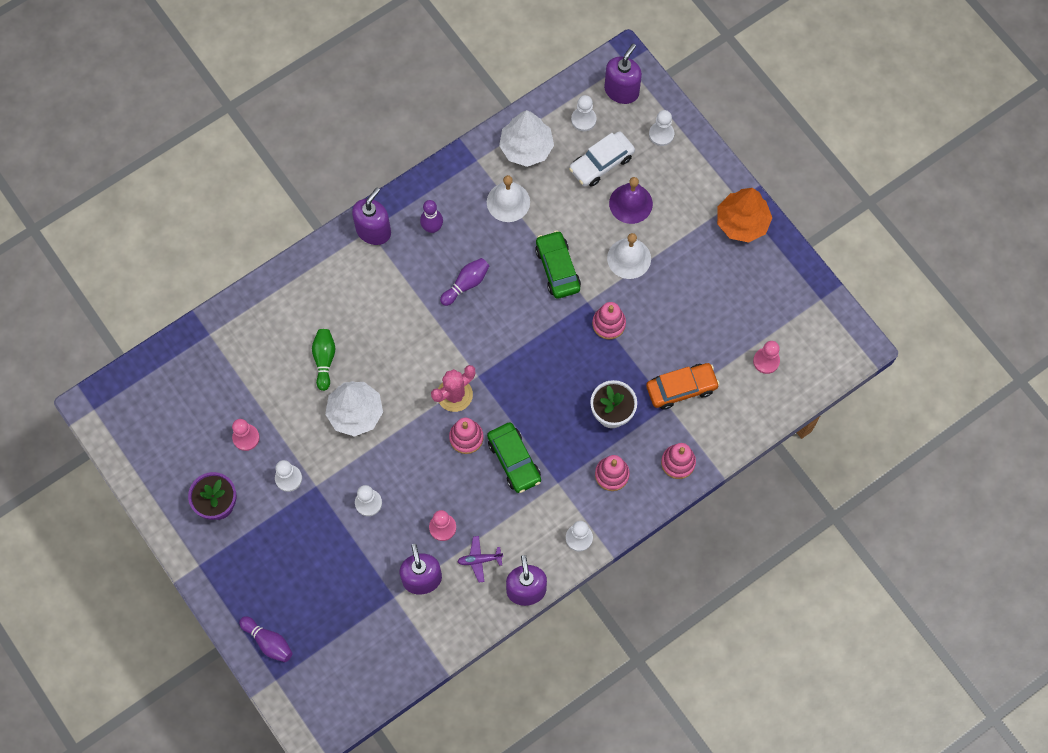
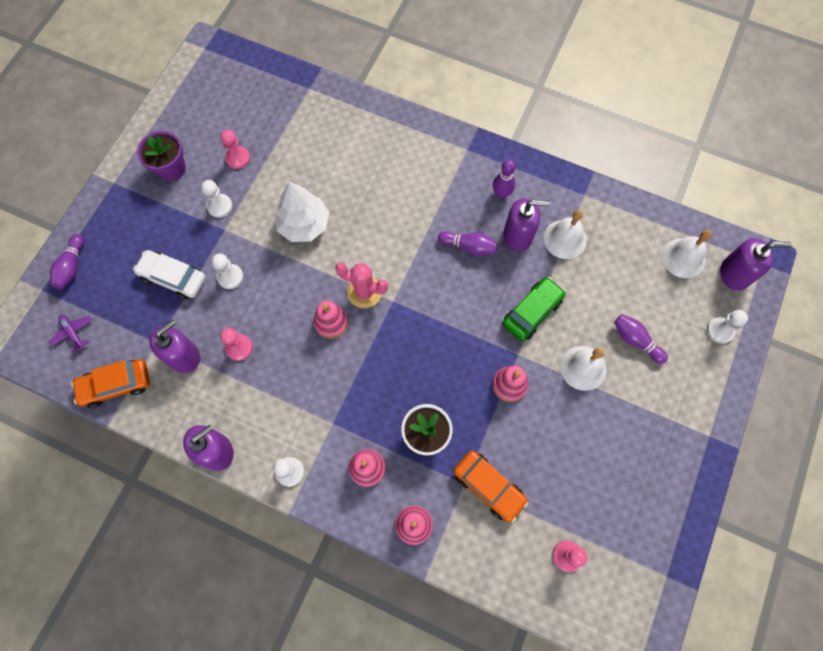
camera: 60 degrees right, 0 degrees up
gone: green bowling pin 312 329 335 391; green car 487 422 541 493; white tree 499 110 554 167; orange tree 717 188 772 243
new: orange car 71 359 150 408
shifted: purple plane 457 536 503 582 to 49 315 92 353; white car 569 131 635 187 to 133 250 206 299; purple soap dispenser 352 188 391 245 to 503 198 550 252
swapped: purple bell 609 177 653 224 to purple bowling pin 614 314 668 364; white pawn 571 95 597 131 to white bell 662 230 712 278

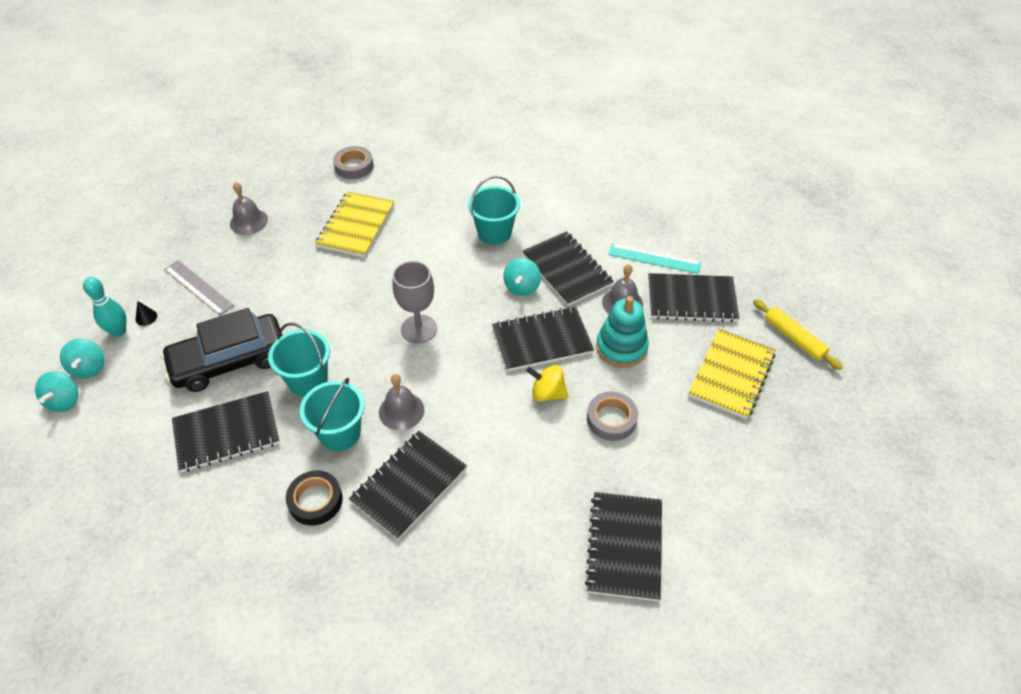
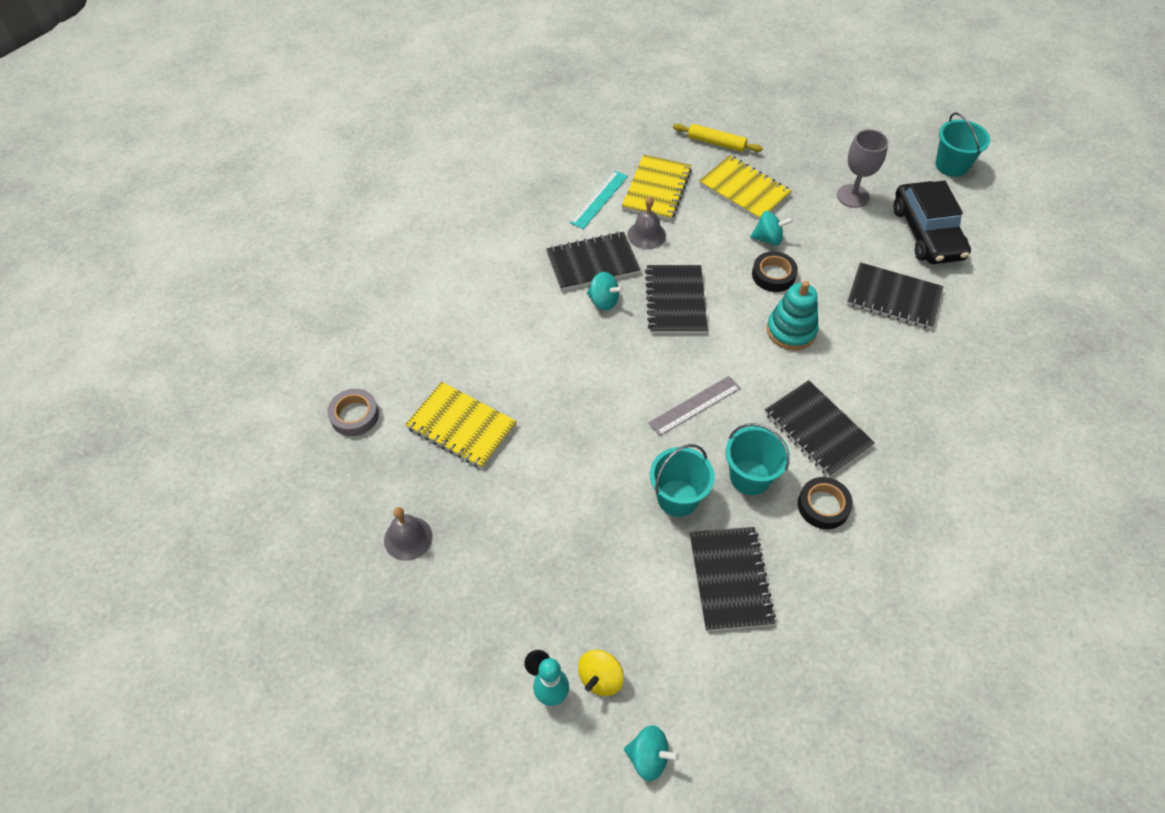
camera: 75 degrees left, 5 degrees up
gone: grey bell 379 374 424 430
shifted: yellow spinning top 526 365 568 402 to 578 650 624 696; grey ruler 164 260 234 315 to 648 376 740 436; turquoise spinning top 60 338 104 378 to 750 211 793 246; turquoise stacking toy 596 296 649 368 to 767 281 819 350; grey goblet 392 261 437 343 to 837 129 889 208; black car 161 308 282 392 to 893 181 971 264; turquoise bucket 468 176 520 245 to 935 112 990 177
repainted: black notebook 648 273 739 323 to yellow notebook 622 155 692 221; grey tape 587 392 638 441 to black tape 752 251 798 292
rotated: yellow rolling pin 753 299 843 370 = 673 124 763 152 45 degrees clockwise

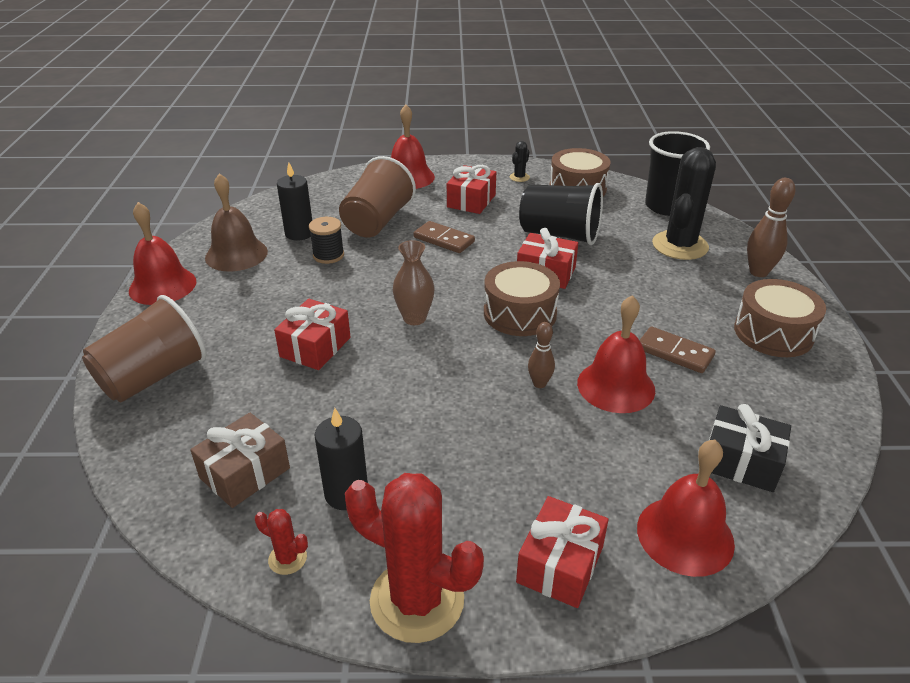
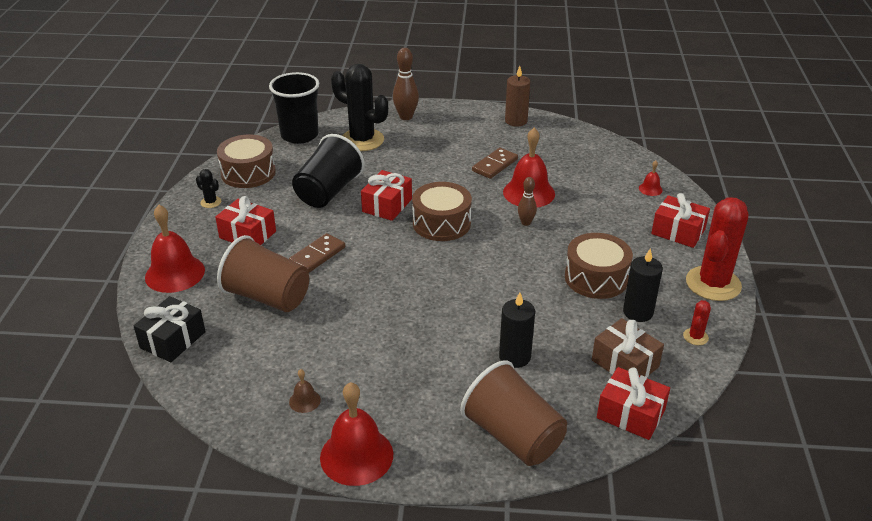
camera: 85 degrees left, 0 degrees up
gone: black spool 309 217 344 264; brown vase 393 240 434 325
new: brown candle 505 66 530 127
shifted: black gift 709 404 791 492 to 134 296 206 362; black candle 277 163 312 241 to 499 292 535 368; brown drum 734 279 826 357 to 565 233 633 299; red gift 274 299 350 370 to 597 367 670 440
scaled: brown bell 205 173 268 272 = 289 369 321 413 x0.46; red bell 637 440 735 577 = 639 161 663 196 x0.46

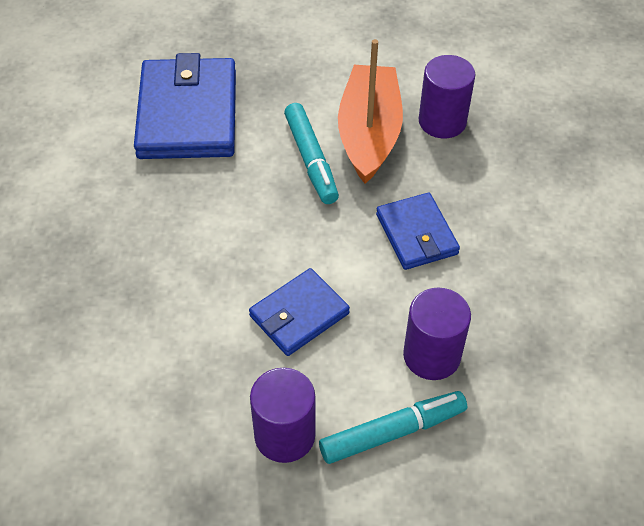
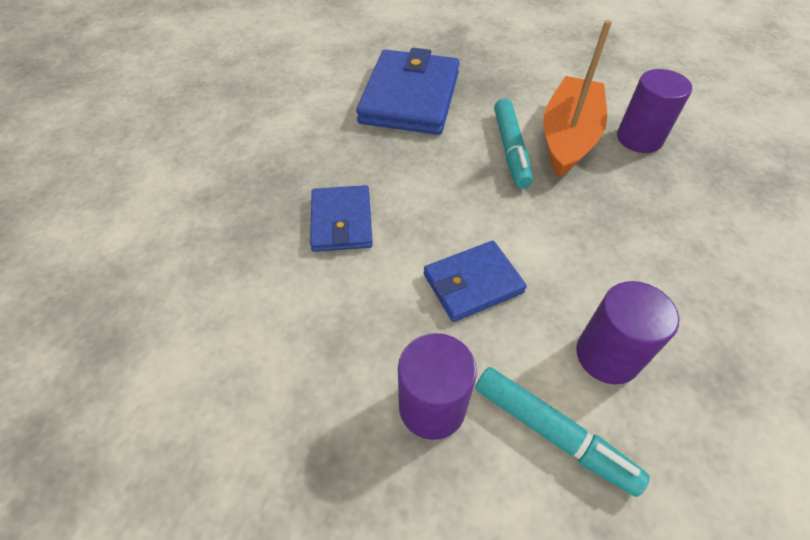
camera: 15 degrees right, 0 degrees up
shifted: blue wallet 376 193 460 270 to 310 185 373 252
rotated: turquoise marker 319 391 467 464 = 475 367 650 497 45 degrees clockwise

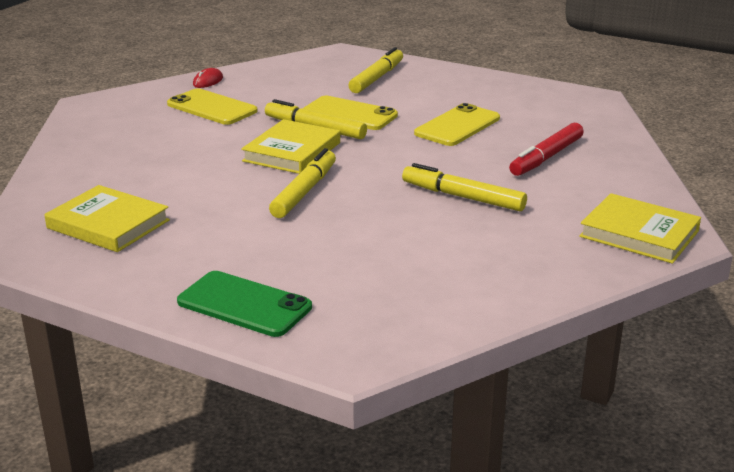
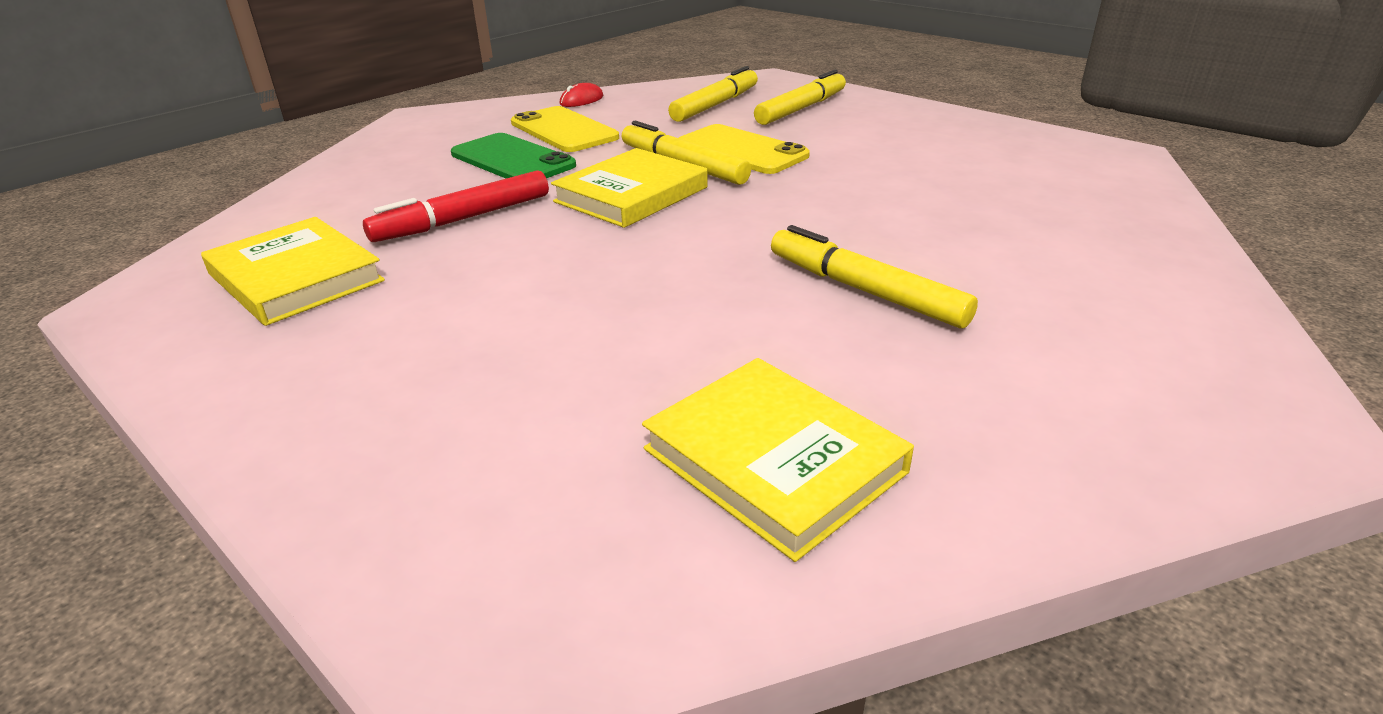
camera: 15 degrees right, 5 degrees up
gone: yellow phone 414 103 500 146
shifted: red marker 509 123 584 176 to 363 170 549 242; green phone 177 271 312 337 to 451 133 576 178; yellow book 579 193 701 264 to 642 358 914 562; yellow marker 269 148 336 218 to 668 66 758 122

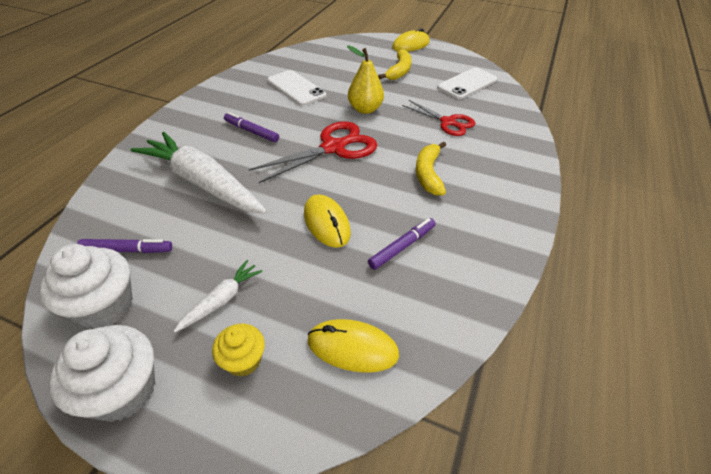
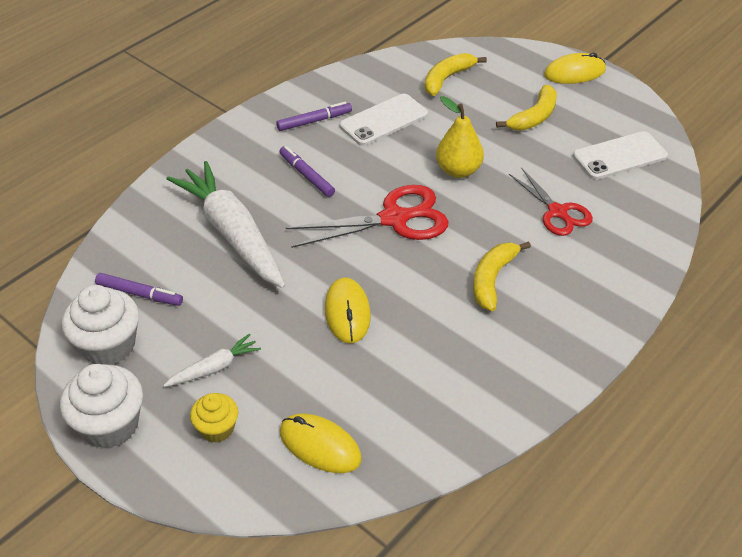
camera: 20 degrees right, 0 degrees up
new: yellow banana 425 53 487 96
shifted: purple marker 368 218 436 270 to 276 102 352 131
rotated: white phone 267 70 326 106 = 340 94 428 146 75 degrees clockwise

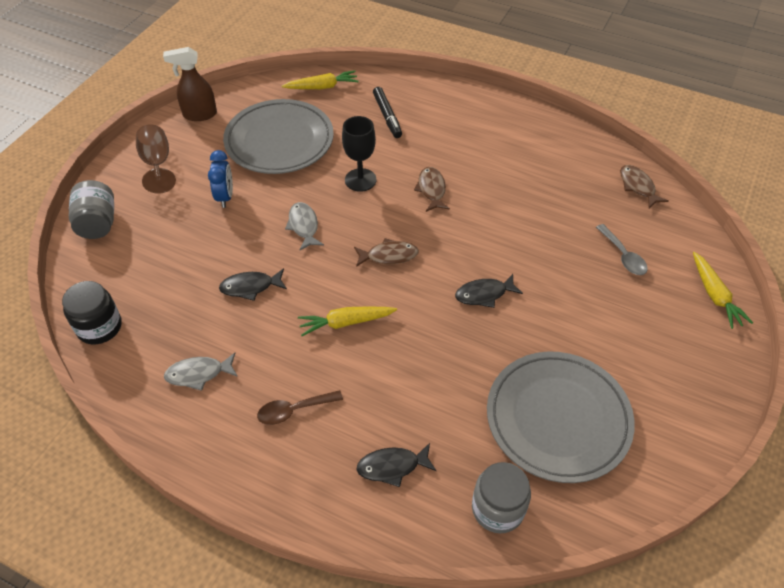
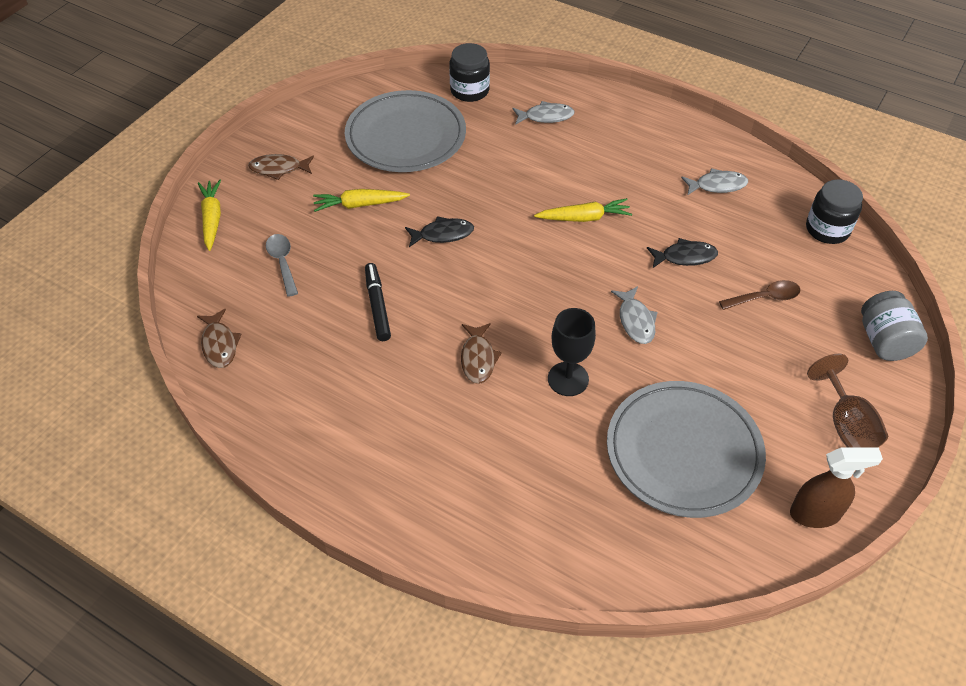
camera: 175 degrees left, 0 degrees up
gone: blue clock 208 150 233 208
shifted: brown fish 354 238 419 267 to 248 154 314 180; yellow carrot 282 70 359 89 to 313 189 410 212; black marker 373 87 402 138 to 365 263 391 341; brown spoon 257 390 343 425 to 719 280 801 310
repainted: grey jar 472 462 531 534 to black jar 449 43 490 102; black fish 357 443 437 487 to grey fish 512 101 575 125

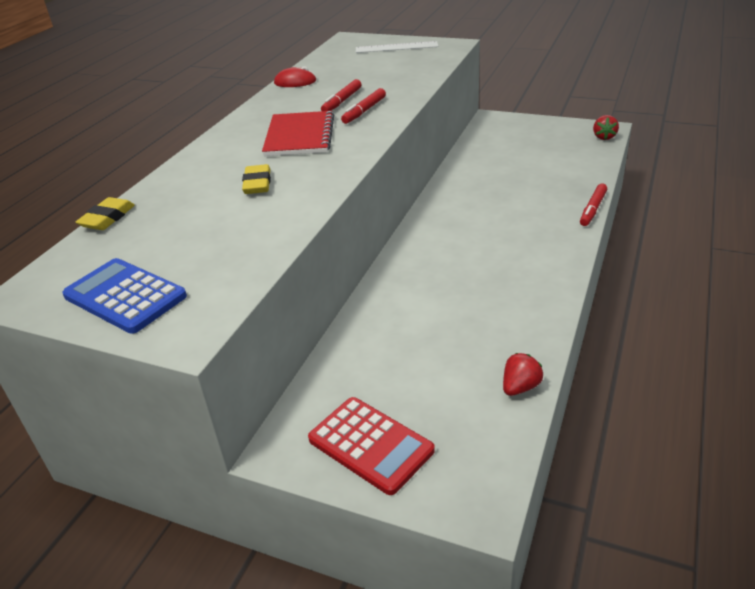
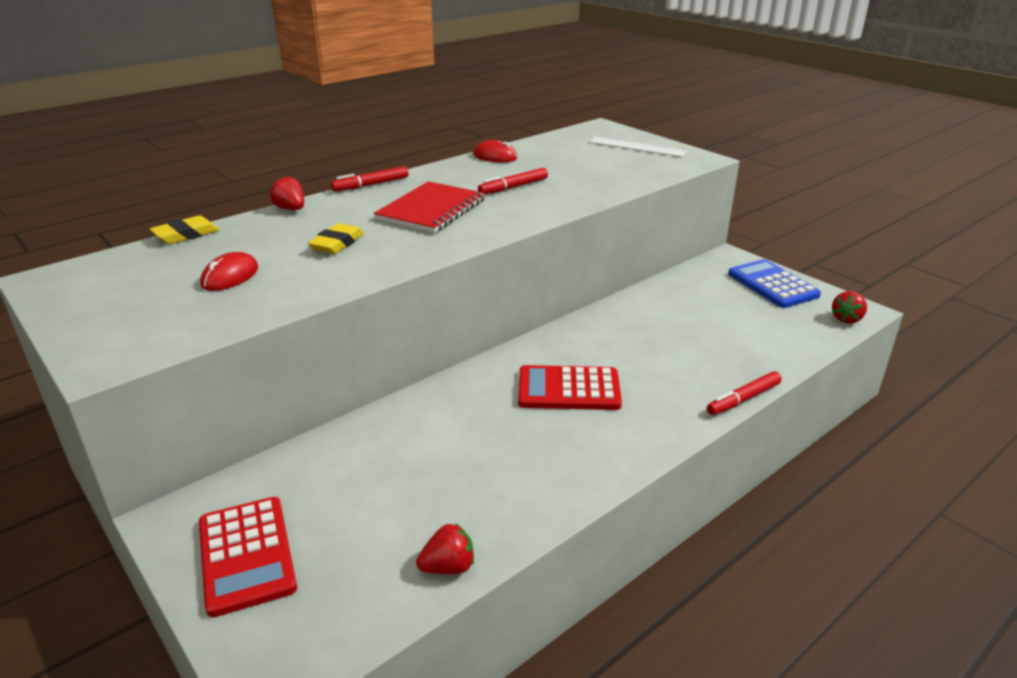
camera: 25 degrees right, 5 degrees down
new: red mouse 200 252 258 291; red strawberry 270 176 304 210; red calculator 518 365 622 410
shifted: red marker 341 88 386 124 to 331 166 409 191; blue calculator 62 258 187 334 to 728 259 821 308

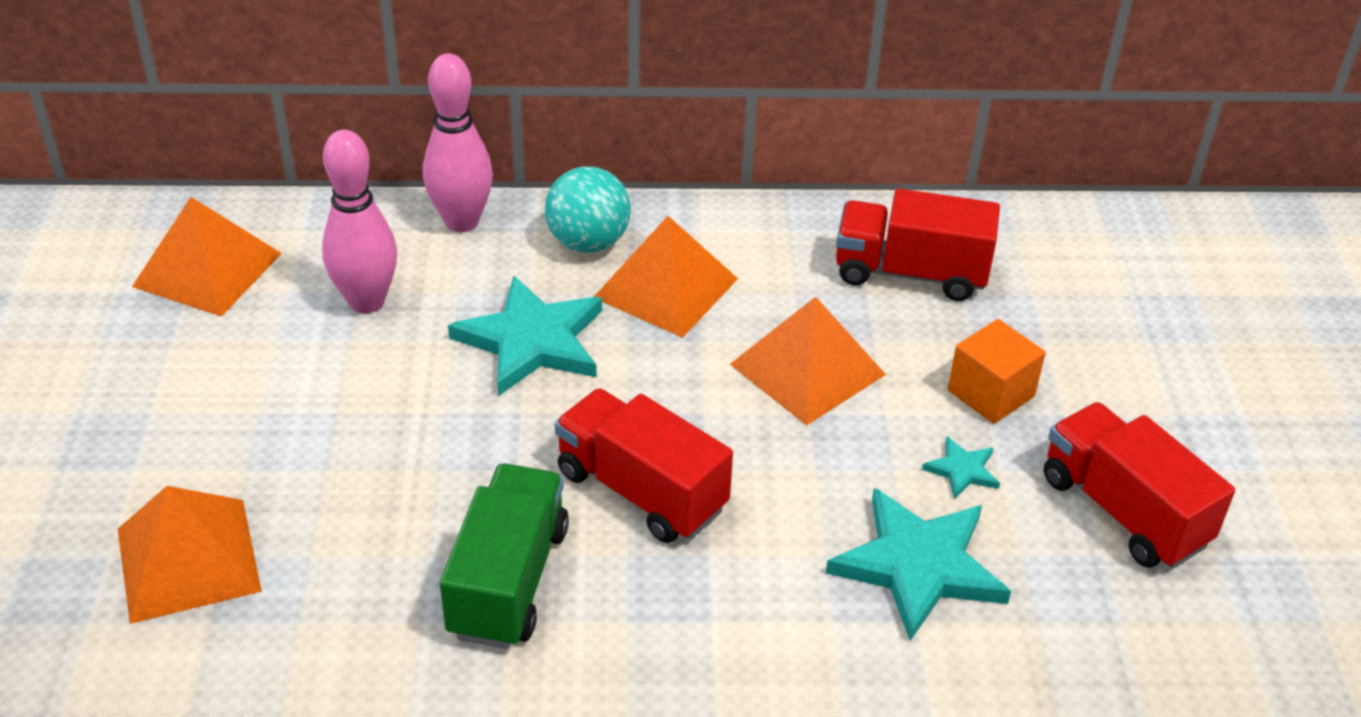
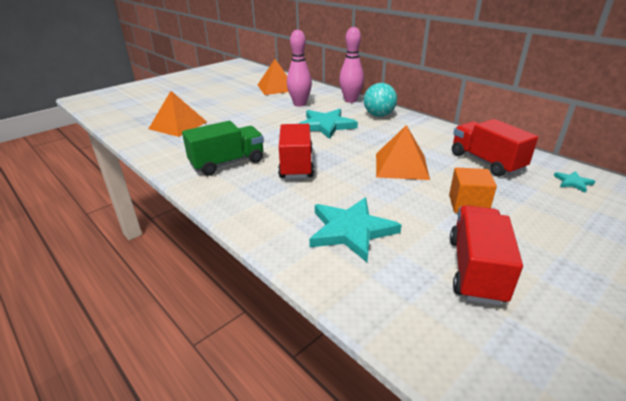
camera: 50 degrees right, 10 degrees down
gone: orange pyramid 594 216 738 338
shifted: turquoise star 922 437 1000 499 to 554 171 595 193

